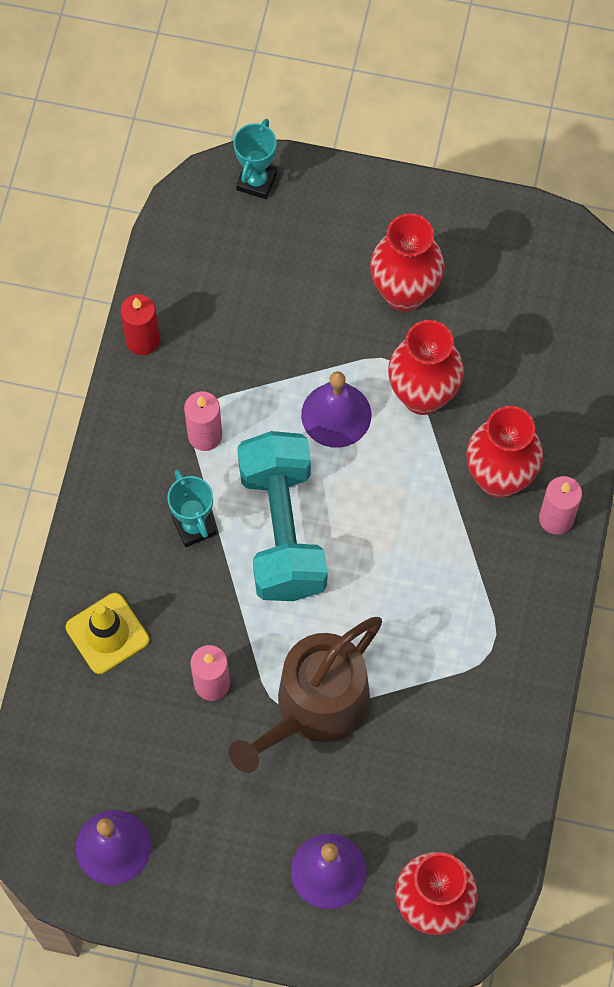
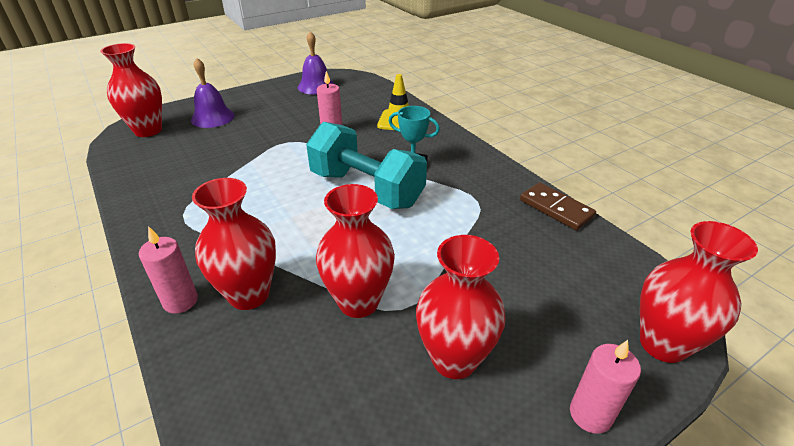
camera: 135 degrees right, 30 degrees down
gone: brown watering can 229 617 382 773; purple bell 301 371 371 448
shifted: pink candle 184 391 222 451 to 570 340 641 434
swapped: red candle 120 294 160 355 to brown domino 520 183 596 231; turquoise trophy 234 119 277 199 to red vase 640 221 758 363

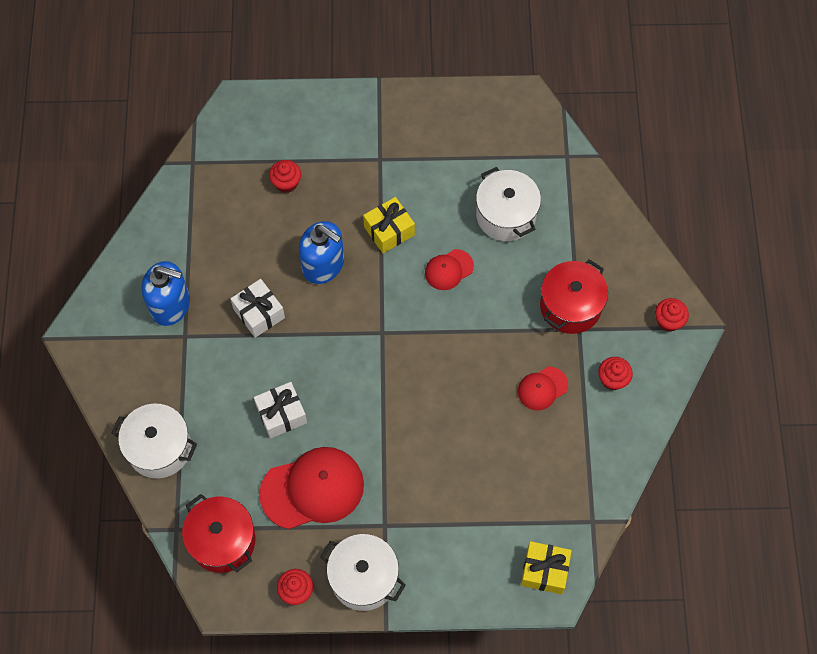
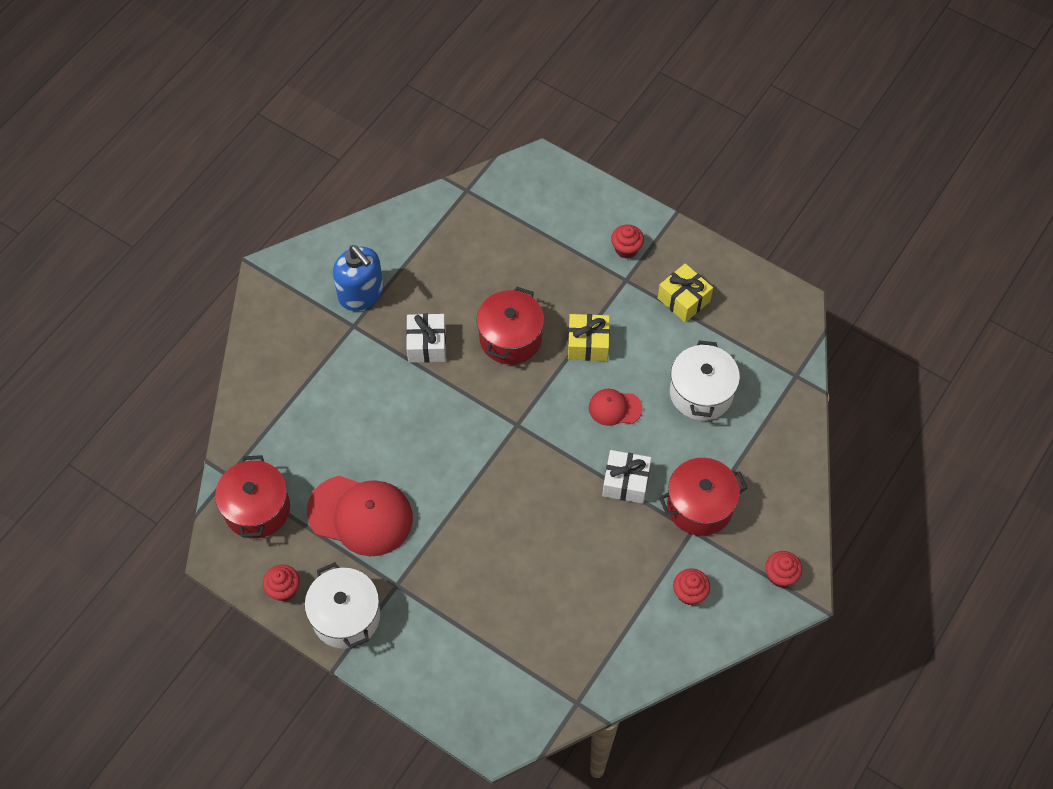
camera: 35 degrees right, 5 degrees down
gone: white pot 112 403 197 479; red cap 518 367 568 411
shifted: white gift 254 382 307 438 to 602 450 651 504; red cupcake 269 160 301 193 to 611 225 644 259; yellow gift 521 541 572 594 to 658 263 713 322
swapped: blue soap dispenser 299 221 344 284 to red pot 476 287 544 365

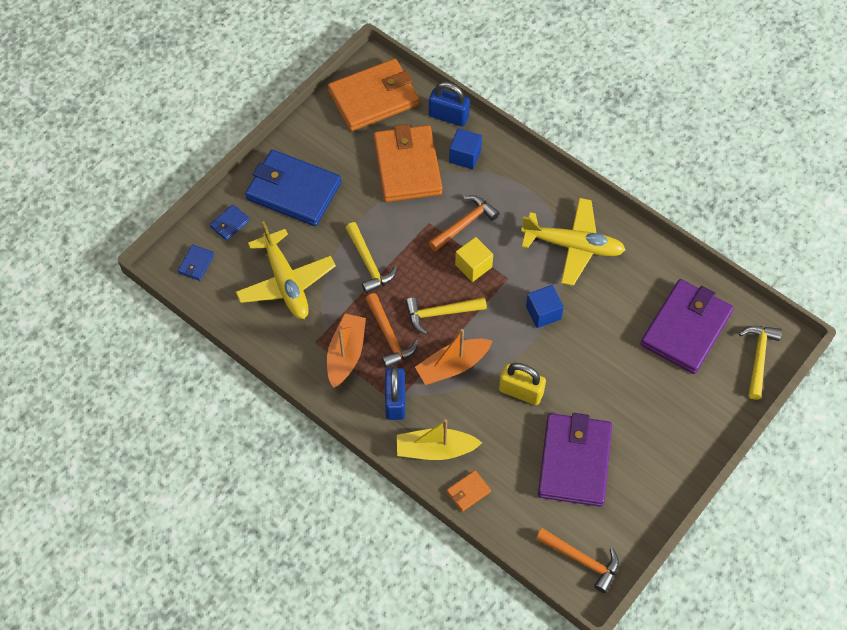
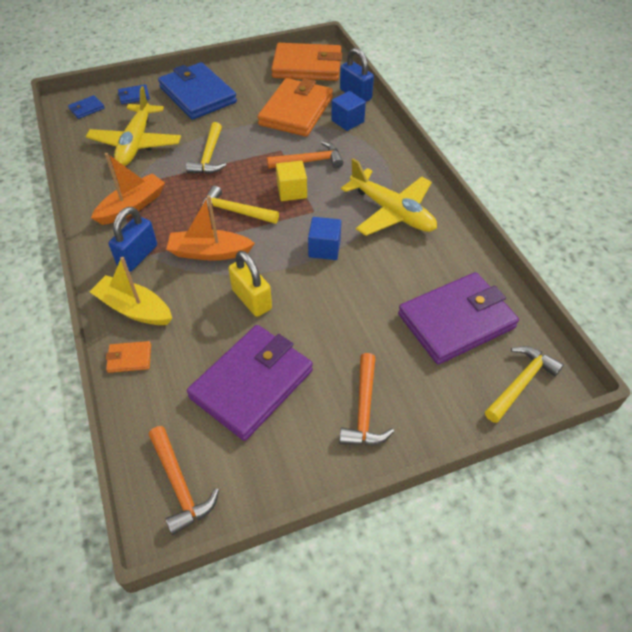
camera: 30 degrees right, 10 degrees down
shifted: orange hammer 366 293 419 368 to 339 353 394 445

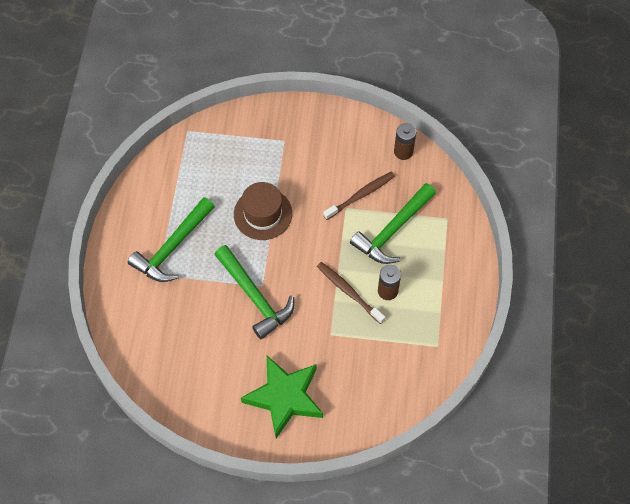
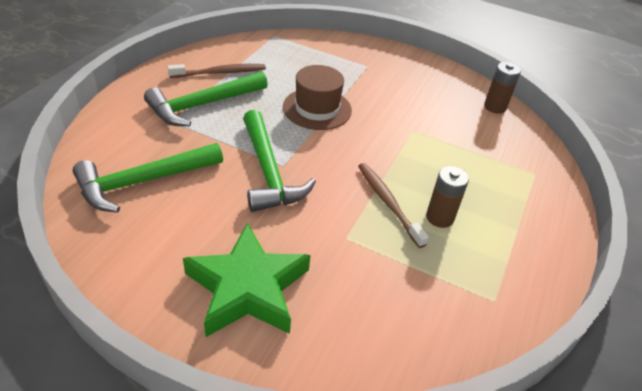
camera: 15 degrees right, 20 degrees down
shifted: green hammer 350 183 436 264 to 73 143 223 213; brown toothbrush 323 171 395 220 to 168 64 266 78

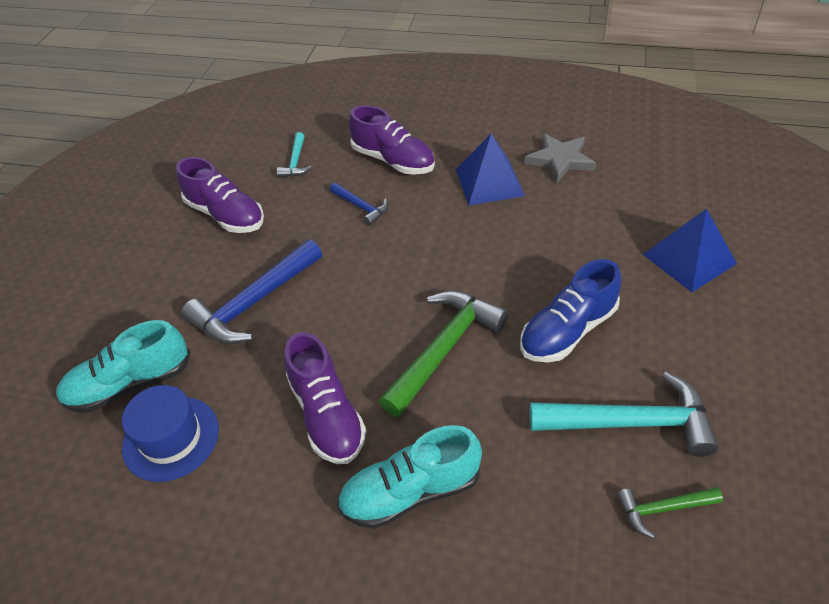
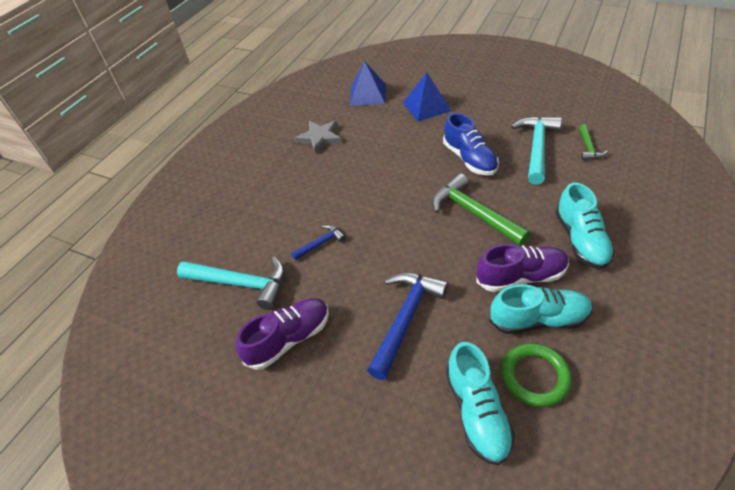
camera: 75 degrees left, 0 degrees up
gone: purple shoe 349 105 435 175
new: turquoise shoe 489 284 593 334
shifted: blue pyramid 456 133 525 205 to 350 61 386 106
swapped: blue hat 122 385 219 482 to green ring 501 343 572 407
rotated: blue hammer 182 239 322 344 = 367 272 448 380 120 degrees counterclockwise
scaled: turquoise hammer 277 132 312 177 = 177 256 285 310 x1.93

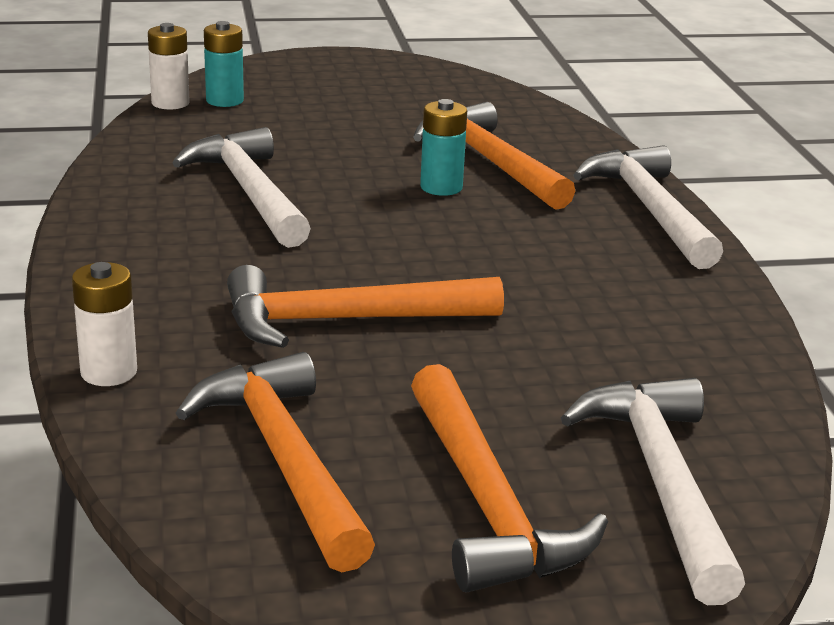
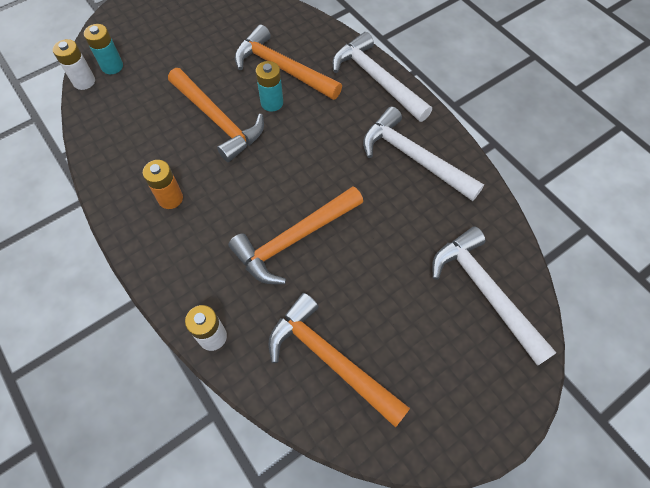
camera: 25 degrees left, 35 degrees up
new: orange battery 143 160 183 209
shifted: orange hammer 411 364 608 592 to 168 68 264 162; white hammer 172 127 311 248 to 363 107 484 201

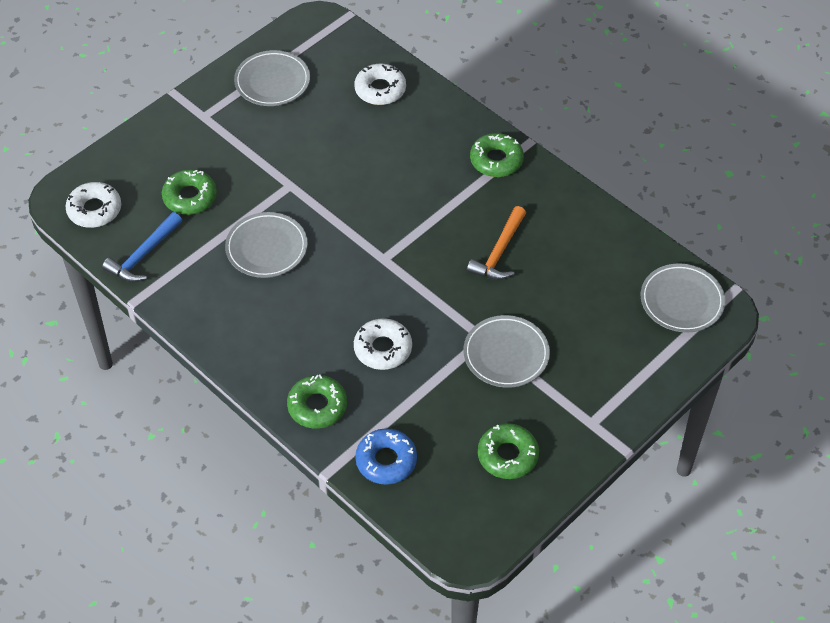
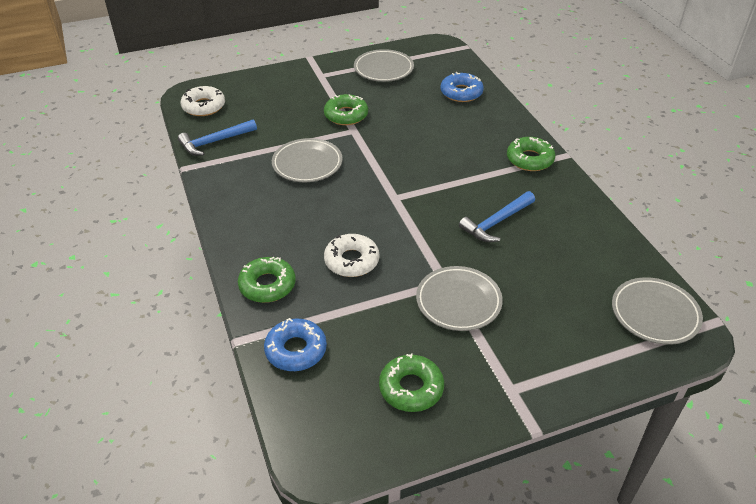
camera: 25 degrees right, 10 degrees down
shifted: green donut 162 169 217 215 to 324 94 368 125
repainted: white donut 354 64 406 105 to blue donut 441 72 484 102; orange hammer 467 206 526 280 to blue hammer 459 191 535 242

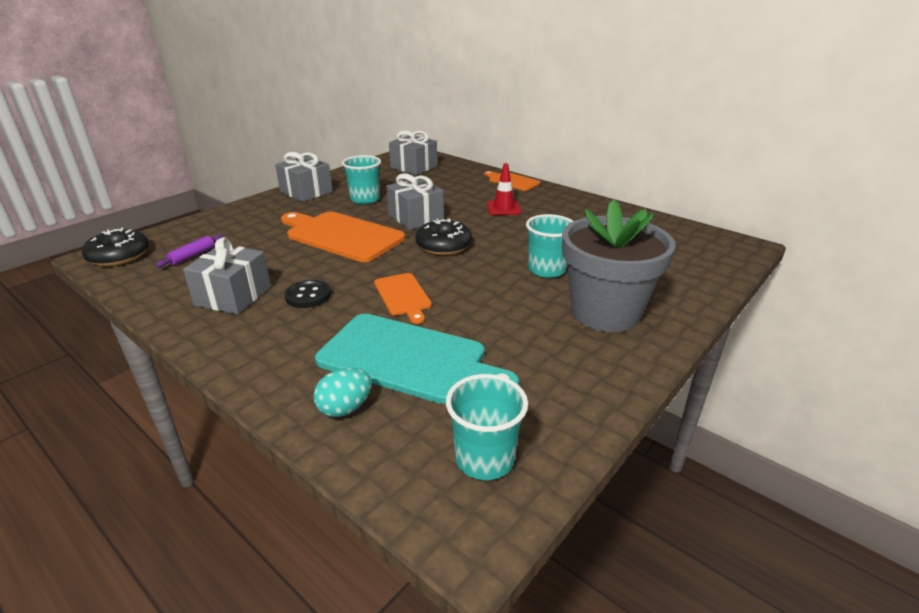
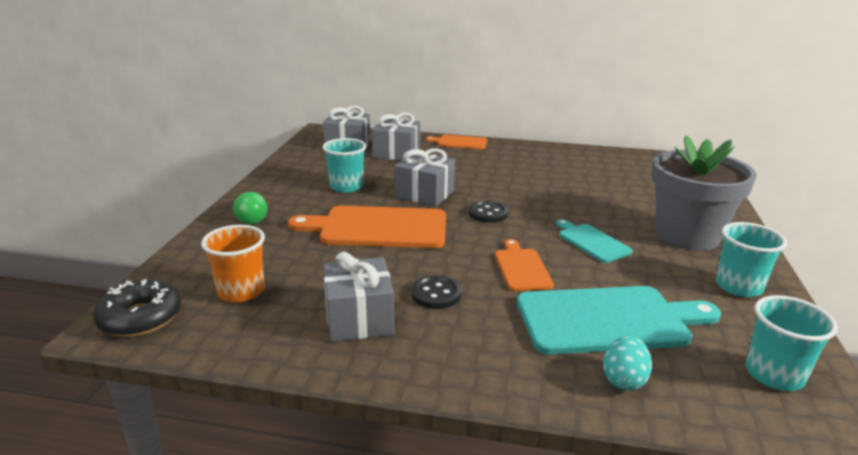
camera: 30 degrees left, 5 degrees down
gone: red traffic cone 487 163 522 215
new: green light bulb 233 192 268 225; turquoise cutting board 556 219 633 263
shifted: grey gift 275 152 333 202 to 372 112 420 161; turquoise cup 526 214 573 278 to 716 222 787 297
swapped: purple rolling pin 156 235 223 267 to orange cup 201 225 265 302; black donut 415 218 472 255 to black button 469 201 508 223
rotated: orange cutting board 374 273 432 324 = 495 239 554 291 135 degrees counterclockwise

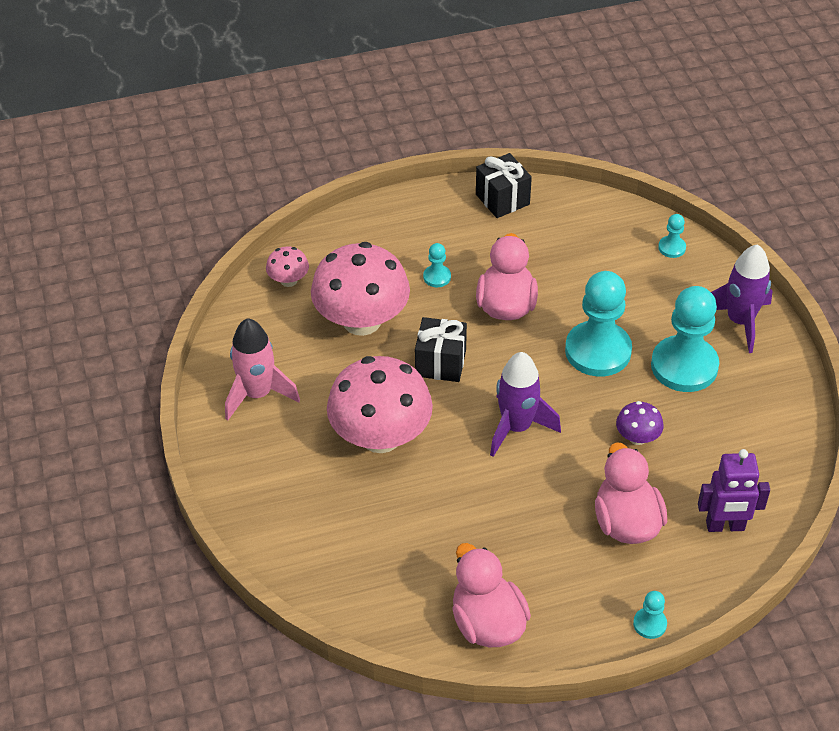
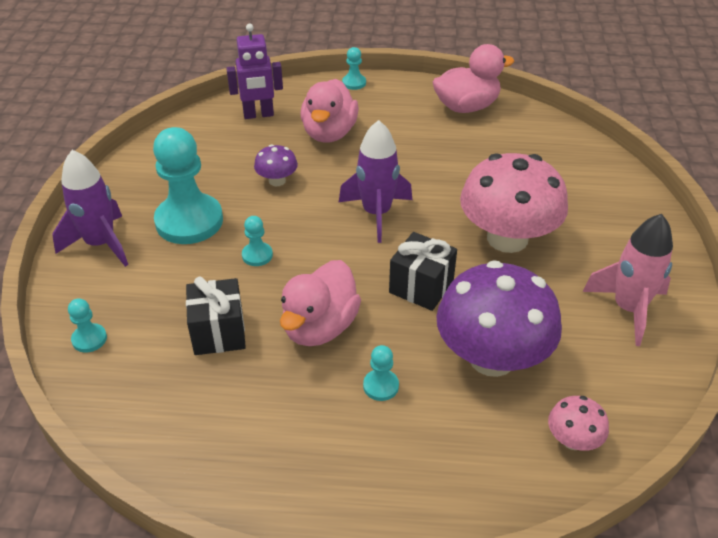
camera: 160 degrees left, 5 degrees down
shifted: black gift 476 153 532 218 to 186 276 246 355
repainted: pink mushroom 311 242 410 336 to purple mushroom 436 260 562 377
rotated: purple robot 698 449 770 532 = 226 24 283 119 150 degrees clockwise; pink duck 452 543 531 648 = 433 44 515 113 105 degrees counterclockwise
scaled: turquoise pawn 565 271 632 377 = 242 216 273 266 x0.44

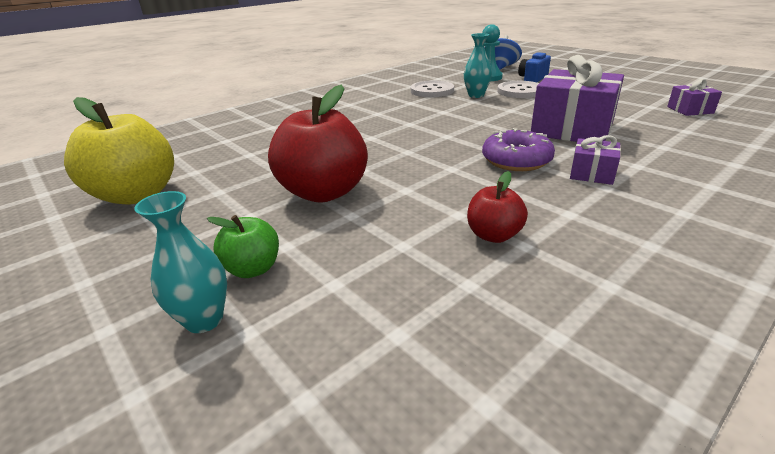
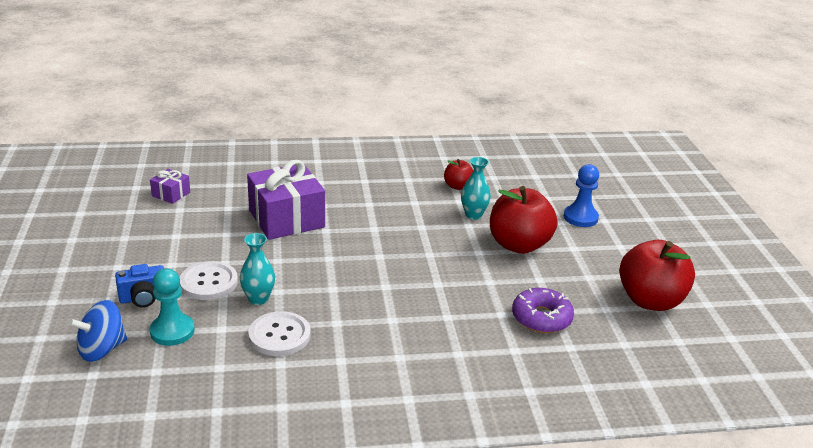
camera: 150 degrees left, 0 degrees up
gone: purple gift 570 135 621 185
shifted: turquoise vase 134 191 227 333 to 461 157 491 220; purple donut 482 128 555 171 to 512 288 574 333
swapped: green apple 207 215 279 278 to blue pawn 564 164 599 227
repainted: yellow apple 64 97 174 204 to red apple 619 240 695 311

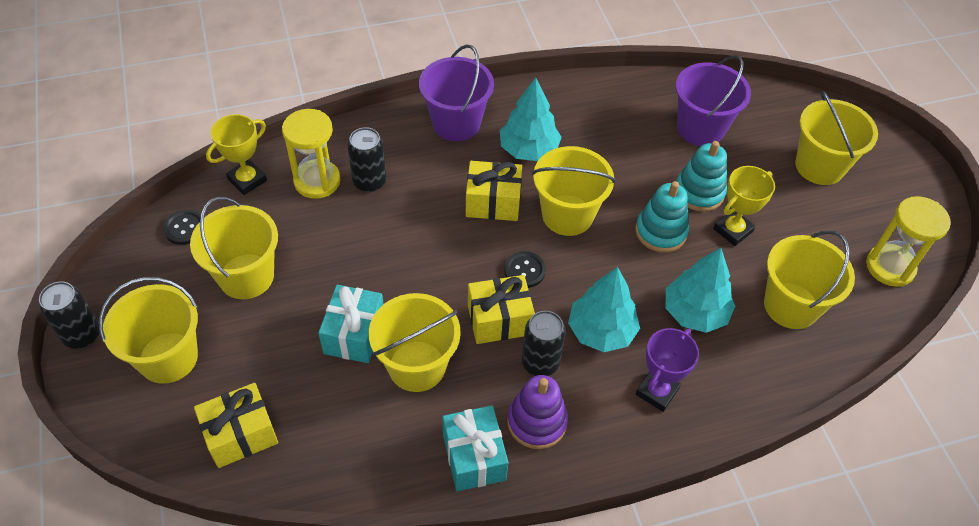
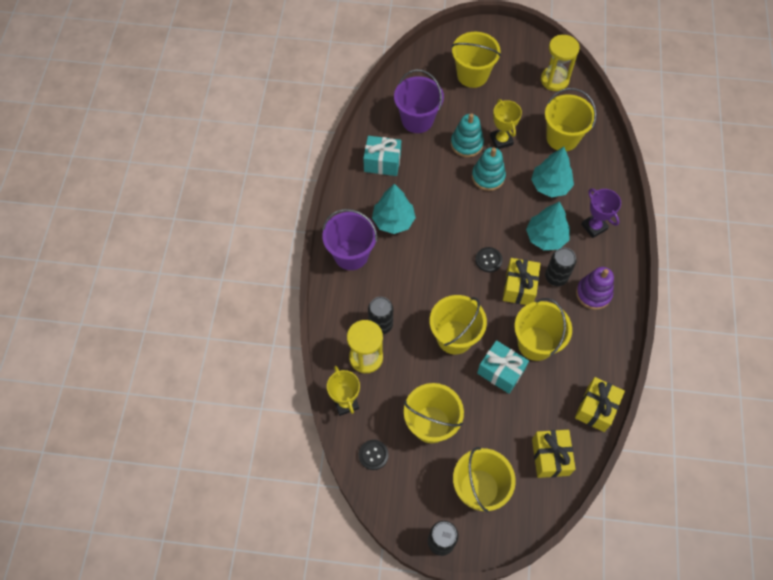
camera: 65 degrees left, 10 degrees up
shifted: turquoise gift 442 405 508 491 to 363 136 401 176; yellow bucket 532 146 616 236 to 430 295 487 354; yellow gift 466 161 522 221 to 575 377 625 432

